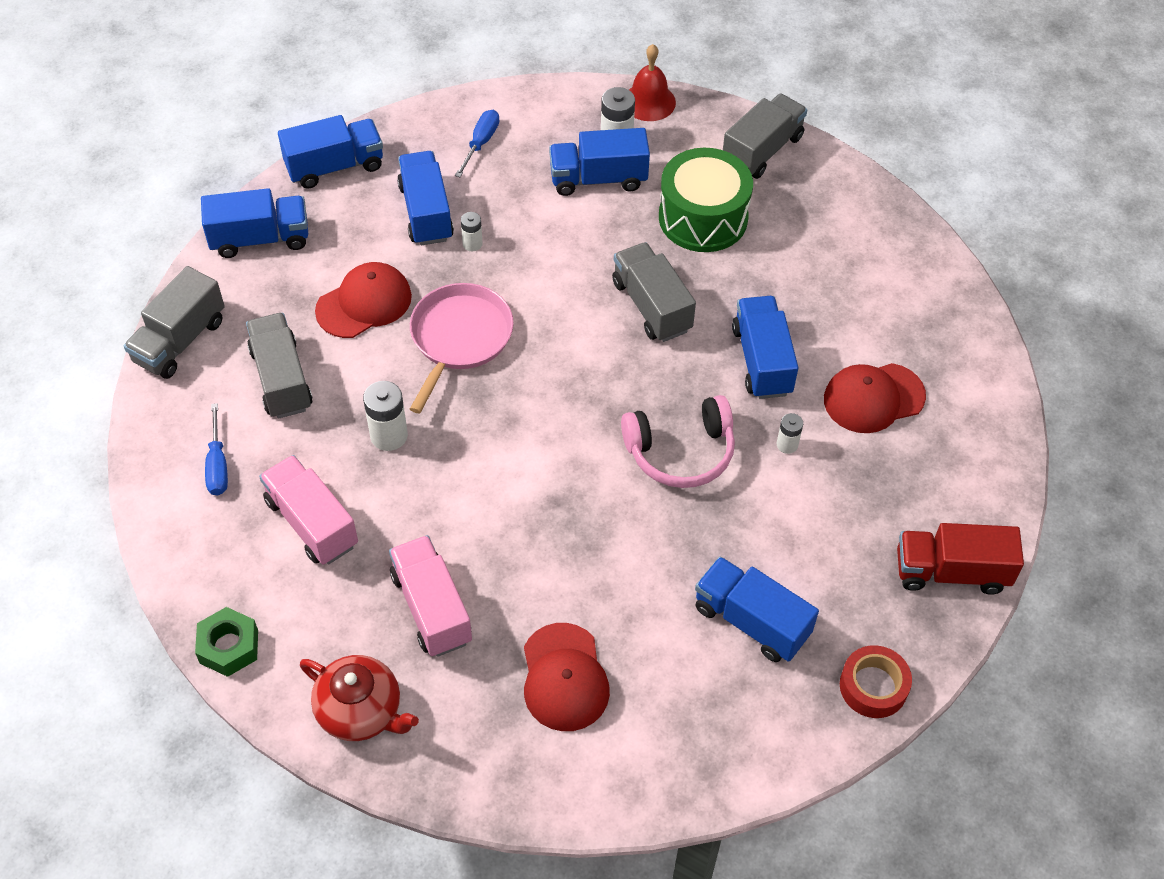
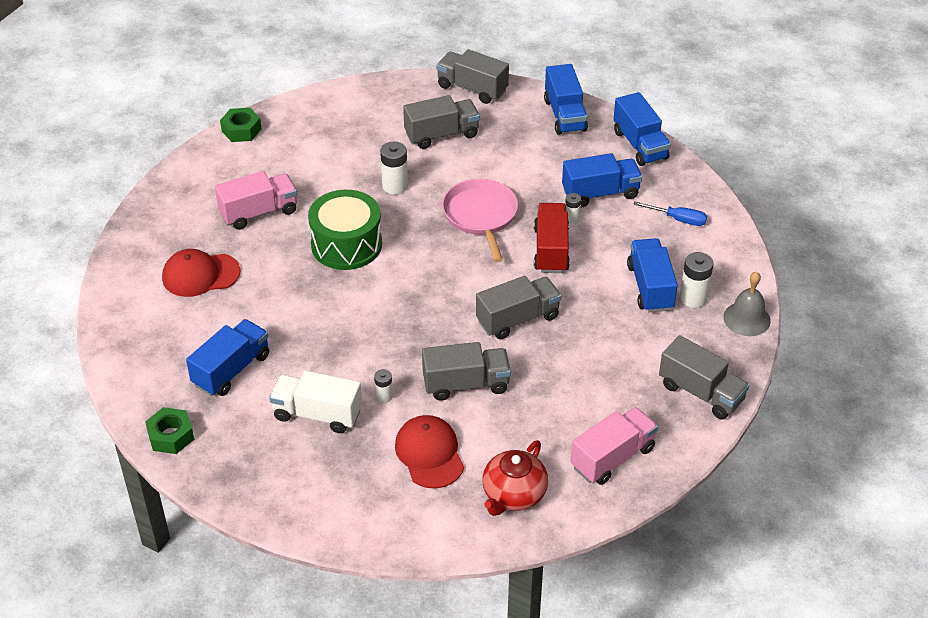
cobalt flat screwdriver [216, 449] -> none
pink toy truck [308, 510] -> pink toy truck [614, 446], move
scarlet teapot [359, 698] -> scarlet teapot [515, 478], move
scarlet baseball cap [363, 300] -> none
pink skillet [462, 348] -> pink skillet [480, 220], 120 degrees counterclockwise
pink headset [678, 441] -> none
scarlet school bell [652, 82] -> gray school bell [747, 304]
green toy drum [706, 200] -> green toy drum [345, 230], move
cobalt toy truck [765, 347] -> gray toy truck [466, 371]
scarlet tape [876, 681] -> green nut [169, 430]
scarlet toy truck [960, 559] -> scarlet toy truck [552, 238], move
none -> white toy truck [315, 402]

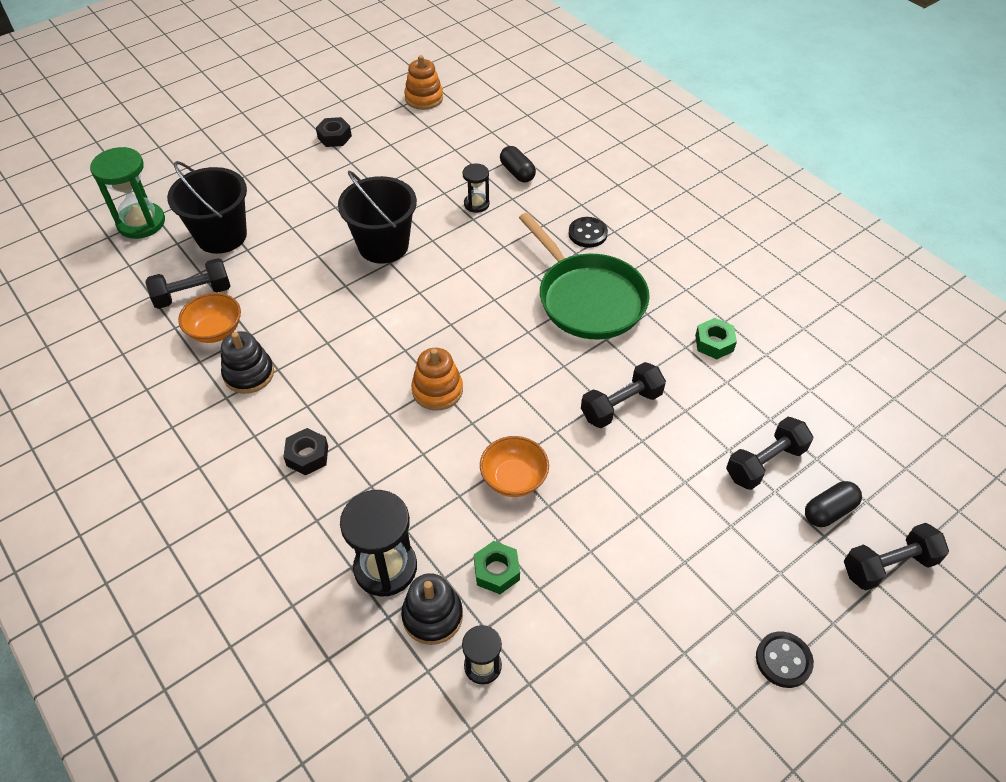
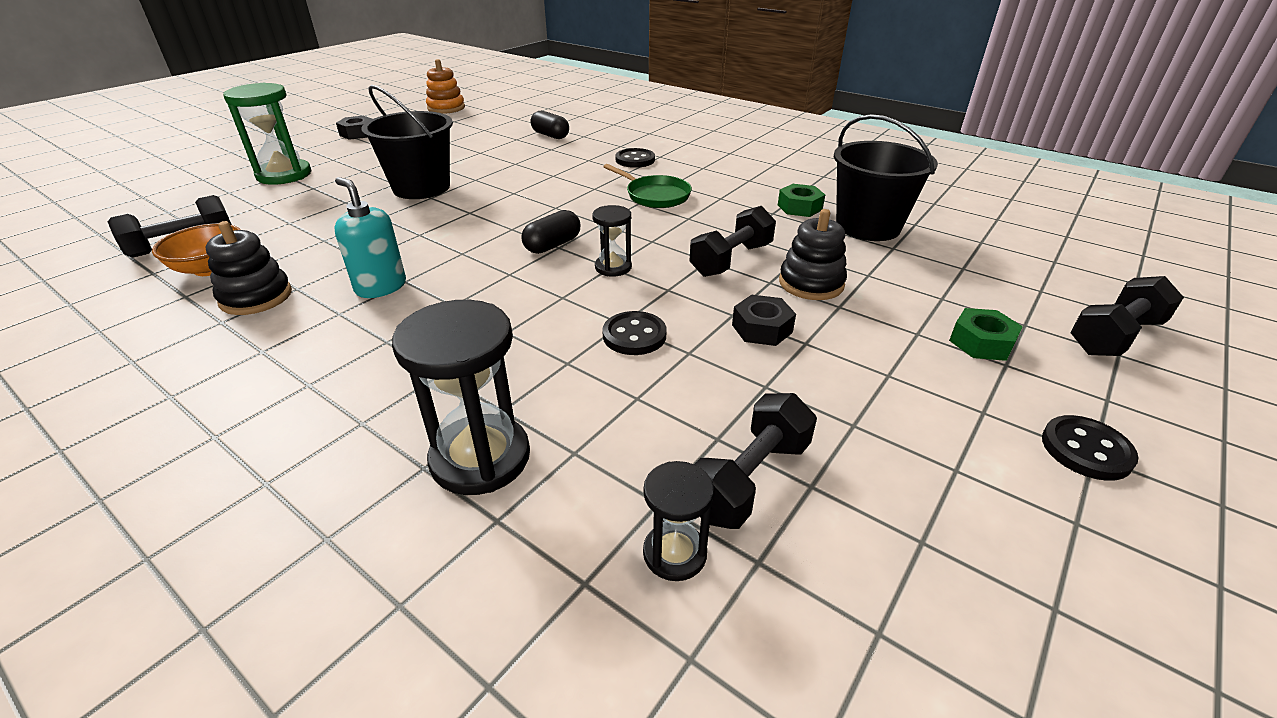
green sand timer [127, 193] -> green sand timer [267, 134], move
ebony bucket [207, 207] -> ebony bucket [886, 177], move
ebony nut [305, 452] -> ebony nut [764, 320], move
ebony stacking rings [432, 609] -> ebony stacking rings [813, 254], move
bright orange stacking rings [437, 379] -> none
ebony sand timer [476, 188] -> ebony sand timer [612, 241], move
green nut [497, 567] -> green nut [986, 334], move
bright orange deep dish [514, 466] -> ebony sewing button [634, 333]
green skillet [584, 275] -> green skillet [647, 186], x0.55
ebony hand weight [769, 453] -> ebony hand weight [755, 461], move
ebony capsule [833, 504] -> ebony capsule [551, 232], move
none -> aqua soap dispenser [370, 237]

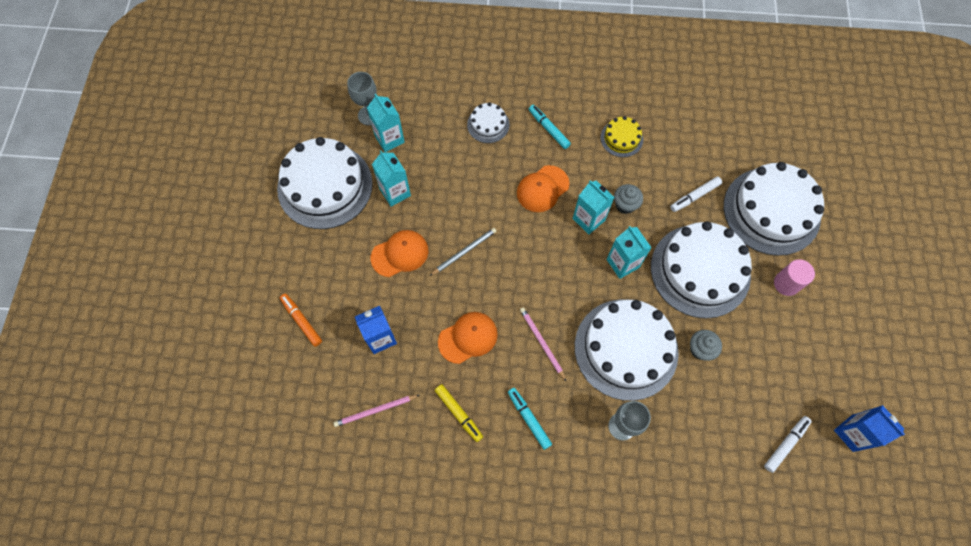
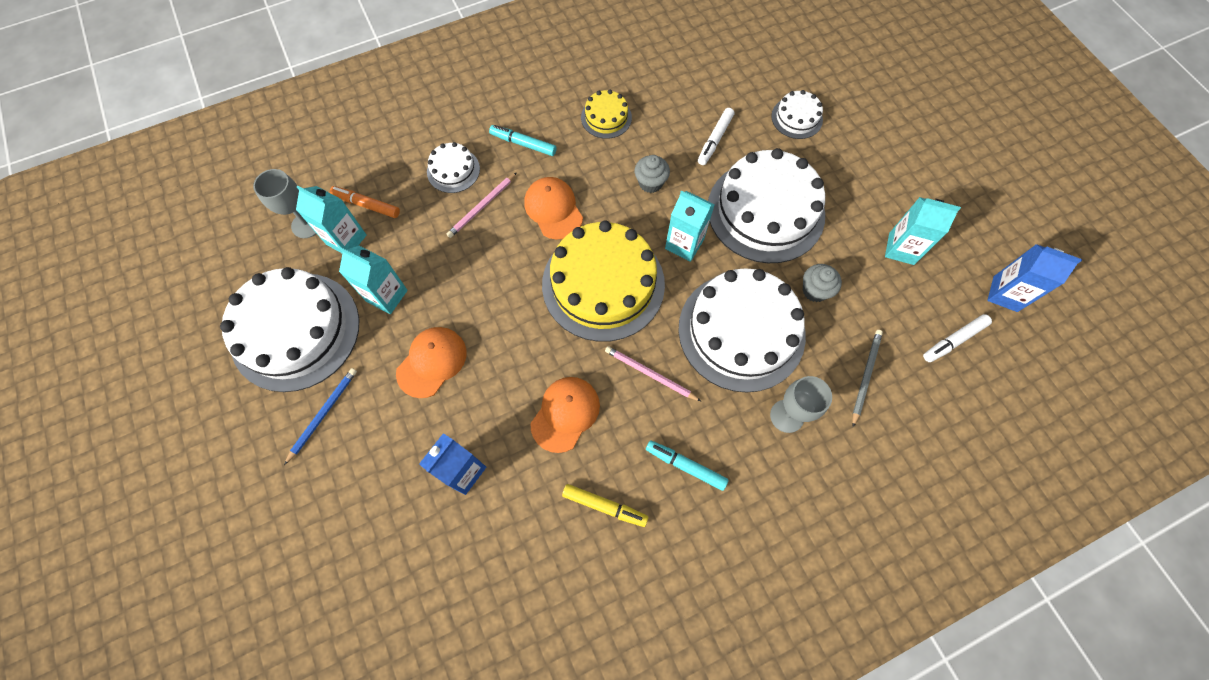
bright orange marker [301, 320] -> bright orange marker [365, 202], move
pink wooden pencil [376, 411] -> pink wooden pencil [482, 205], move
gray wooden pencil [463, 252] -> gray wooden pencil [867, 378], move
bright orange baseball cap [543, 188] -> bright orange baseball cap [553, 208], 135 degrees clockwise
aqua milk carton [593, 207] -> aqua milk carton [923, 231], move
white gateau [774, 209] -> white gateau [797, 114], x0.46
white marker [788, 444] -> white marker [957, 338], 135 degrees counterclockwise
pink solid cylinder [794, 277] -> none
none -> cobalt wooden pencil [320, 416]
none -> bright yellow gateau [603, 281]

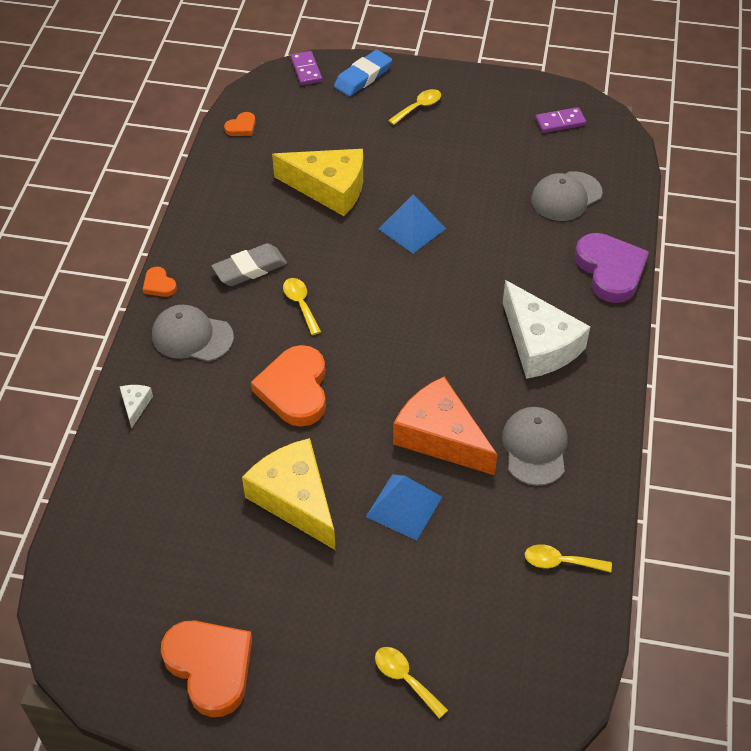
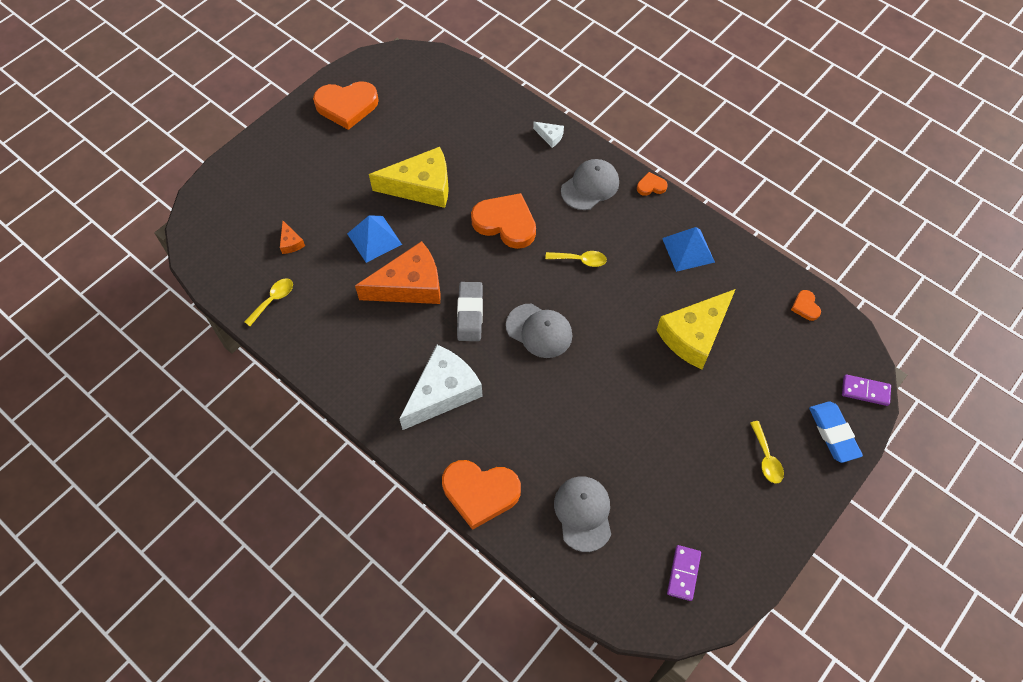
gray eraser [249, 264] -> gray eraser [470, 311], move
bright yellow spoon [411, 683] -> none
cobalt solid pyramid [412, 223] -> cobalt solid pyramid [688, 249], move
gray baseball cap [535, 446] -> gray baseball cap [539, 331], move
white piece of cheese [546, 329] -> white piece of cheese [441, 387], 135 degrees clockwise
violet love heart [612, 268] -> bright orange love heart [481, 495]
none -> bright orange piece of cheese [292, 237]

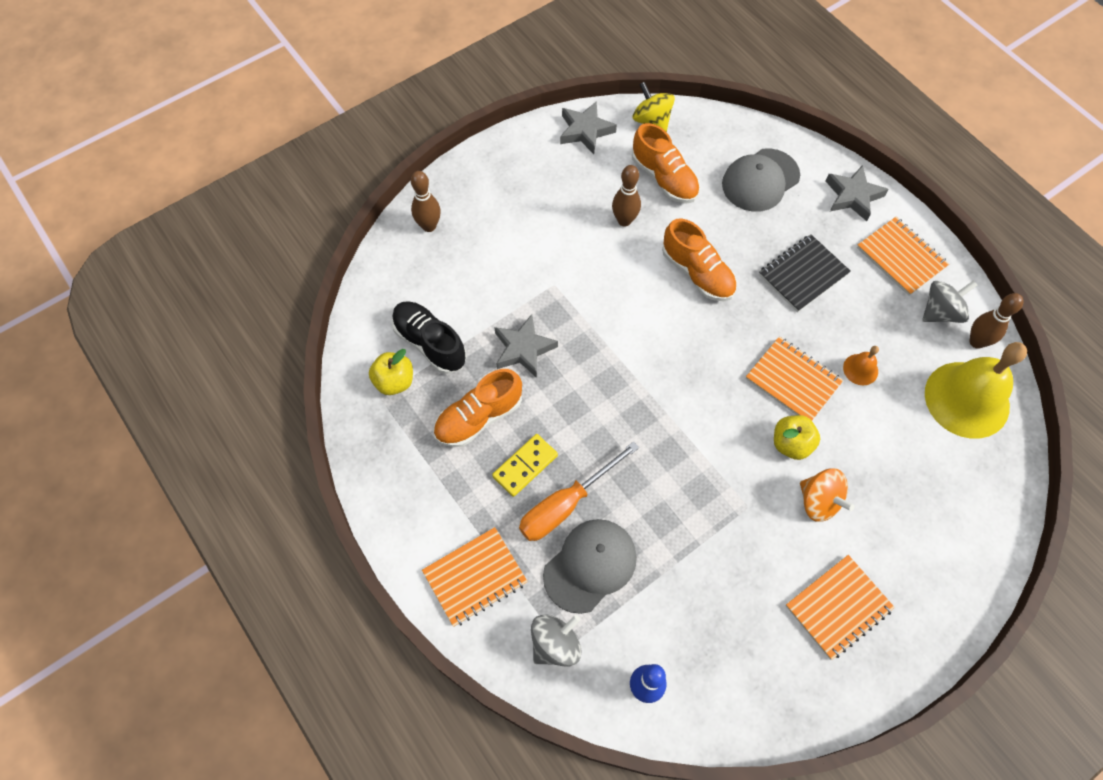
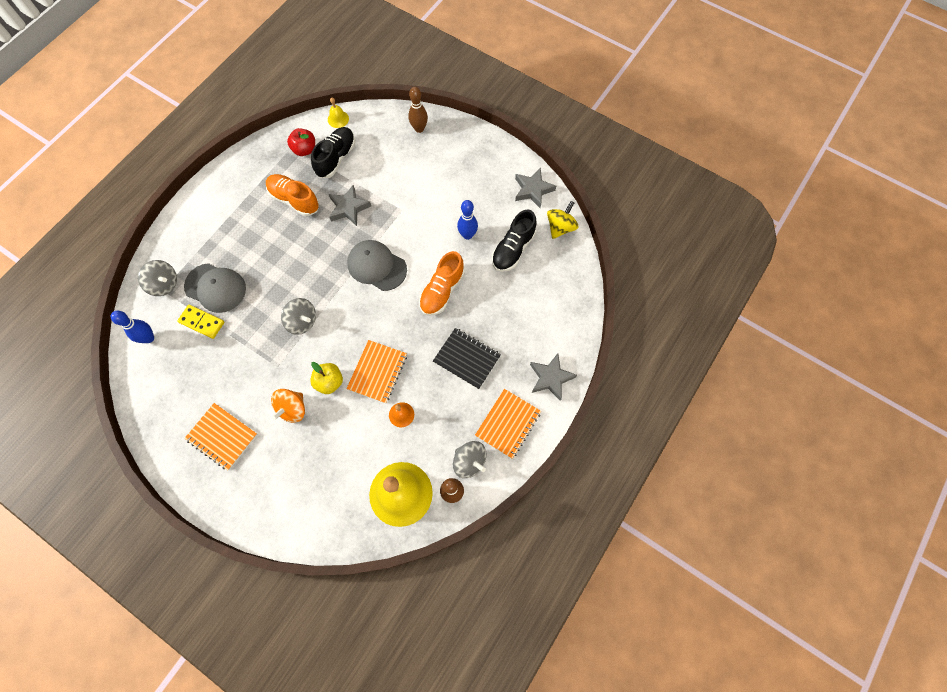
bright yellow toy apple [391, 372] -> scarlet toy apple [301, 142]
bright orange notepad [475, 577] -> none
bright yellow domino [525, 465] -> bright yellow domino [200, 322], move
bright orange flat screwdriver [579, 491] -> none
dark brown bowling pin [626, 196] -> cobalt bowling pin [467, 220]
bright orange shoe [666, 163] -> ebony shoe [514, 241]
gray baseball cap [761, 180] -> gray baseball cap [377, 265], move
none -> gray spinning top [298, 316]
none -> bright yellow school bell [338, 113]

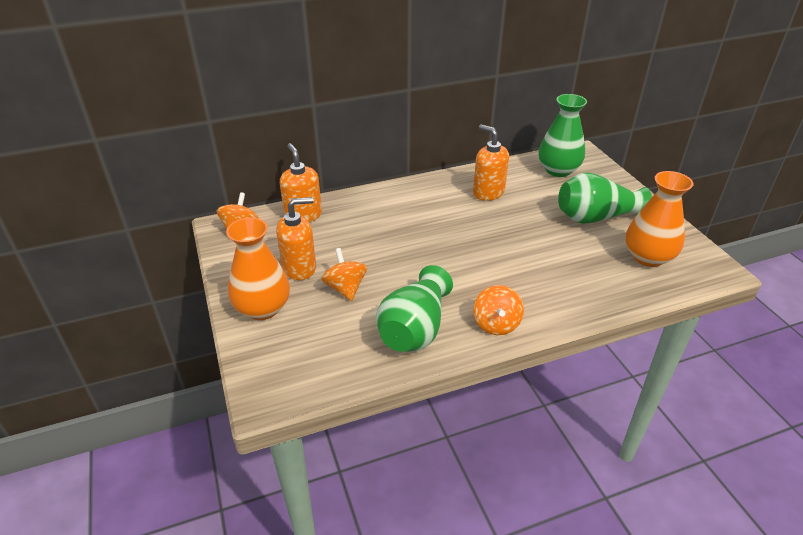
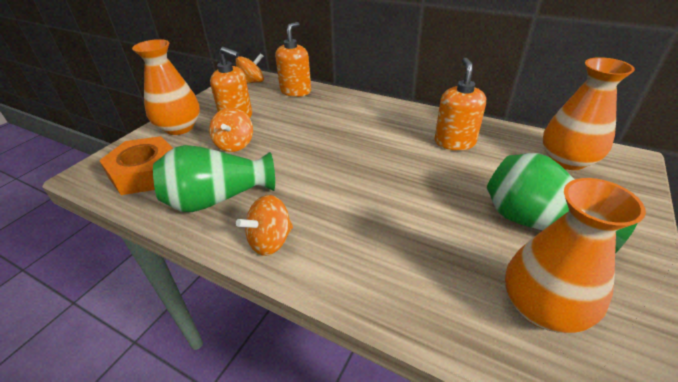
bright orange spinning top [344, 274] -> bright orange spinning top [231, 130], 150 degrees clockwise
green flower vase [563, 135] -> bright orange flower vase [589, 113]
none -> bright orange nut [136, 165]

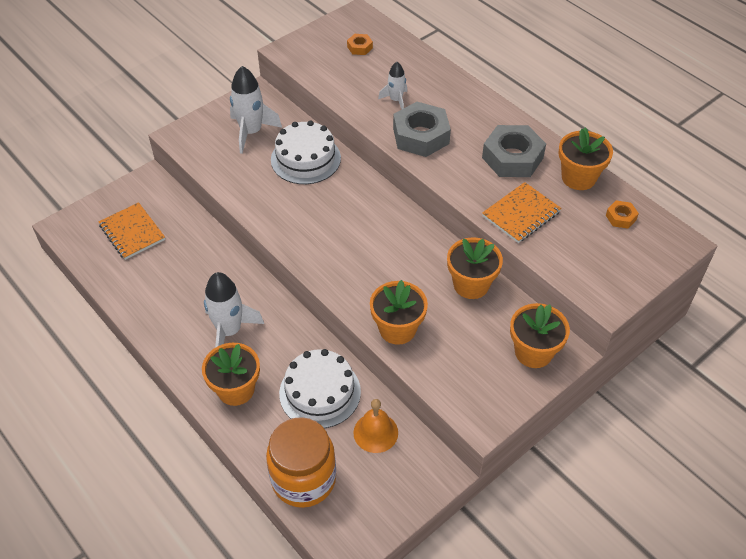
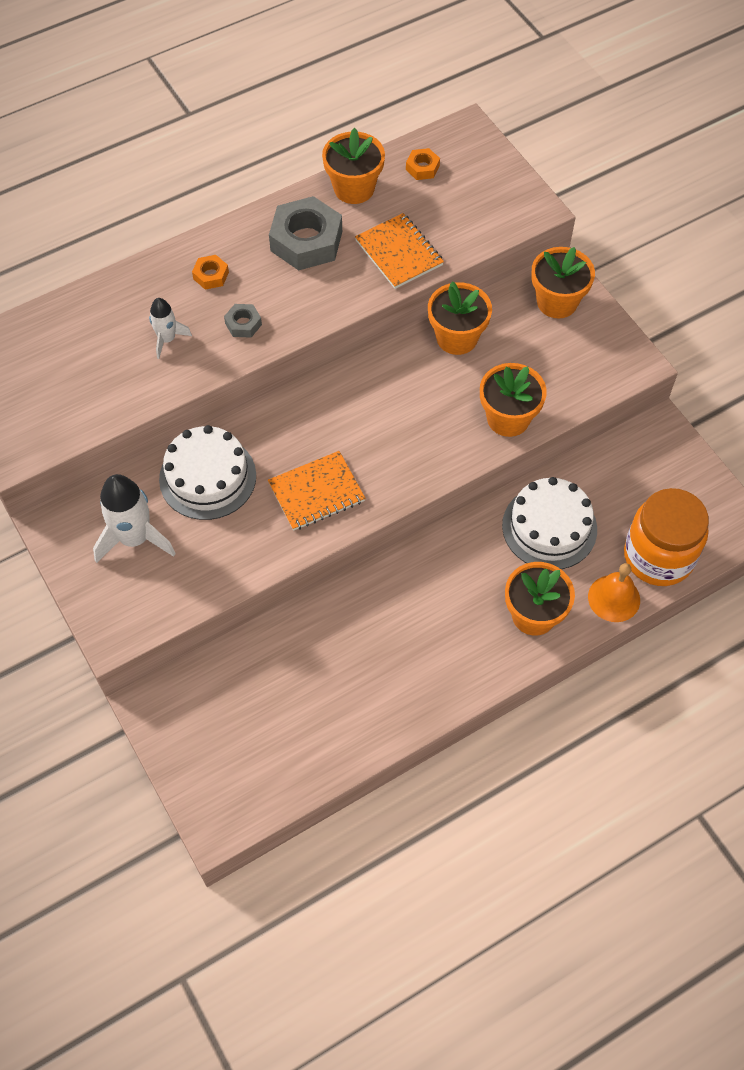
bright orange notepad [131, 231] -> bright orange notepad [316, 491], move
white rocket [234, 310] -> none
bright orange nut [360, 44] -> bright orange nut [210, 272], move
bright orange school bell [375, 426] -> bright orange school bell [614, 592], move
gray nut [422, 129] -> gray nut [243, 321], x0.47

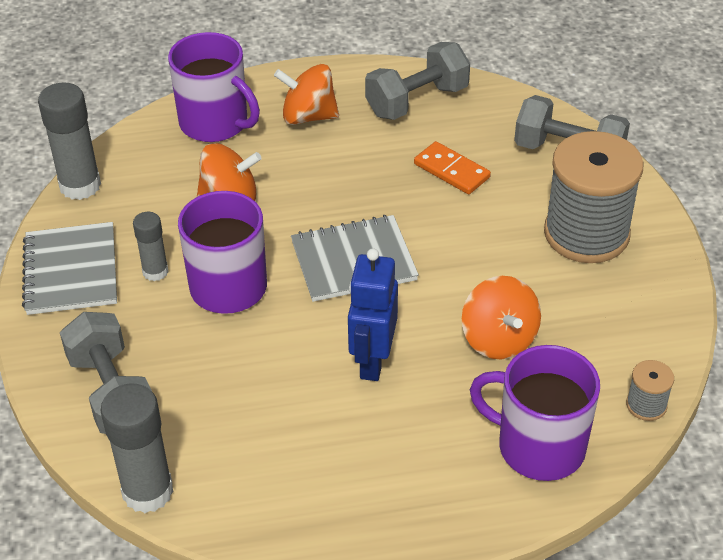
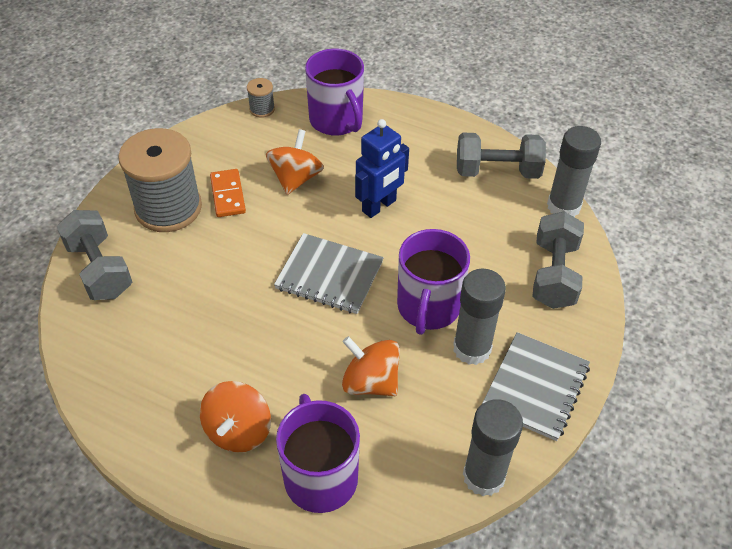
gray stick of glue [150, 246] -> gray stick of glue [479, 316], x1.71
bright orange spinning top [306, 94] -> bright orange spinning top [235, 416], 60 degrees clockwise
gray hand weight [417, 81] -> gray hand weight [501, 156], move
bright orange domino [452, 167] -> bright orange domino [228, 193], move

